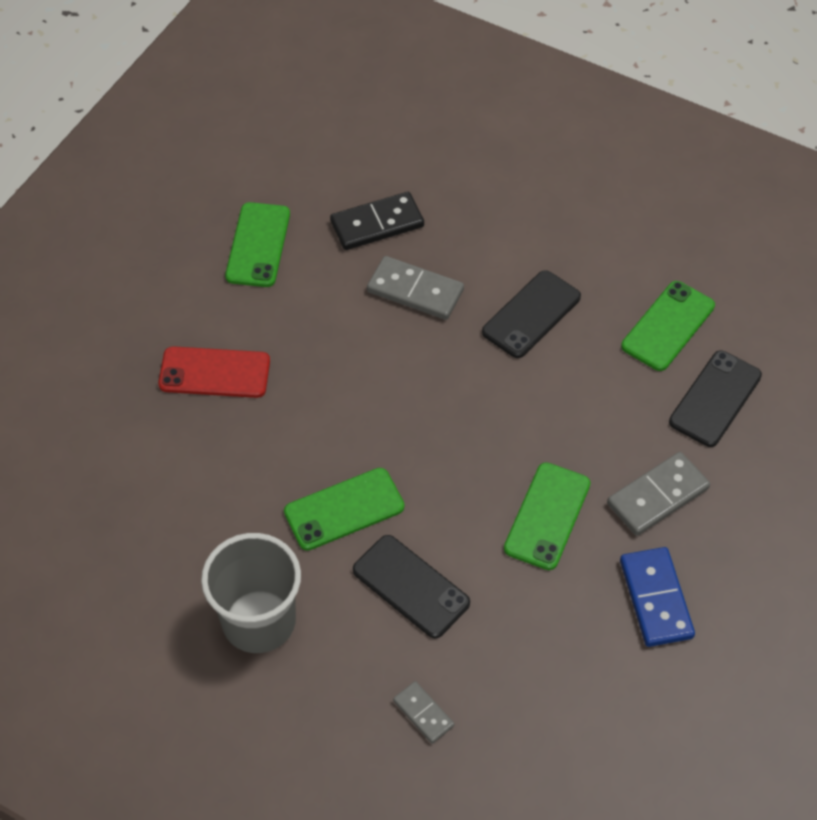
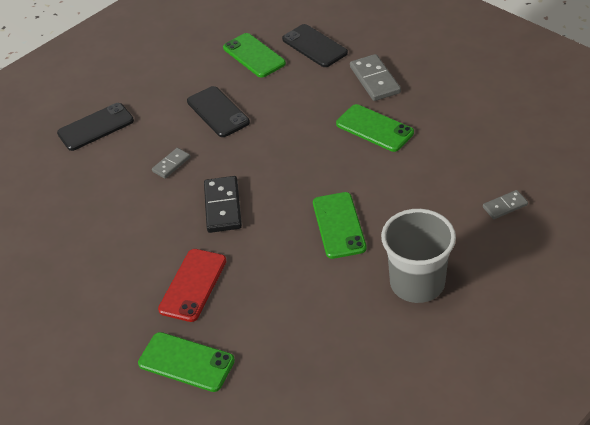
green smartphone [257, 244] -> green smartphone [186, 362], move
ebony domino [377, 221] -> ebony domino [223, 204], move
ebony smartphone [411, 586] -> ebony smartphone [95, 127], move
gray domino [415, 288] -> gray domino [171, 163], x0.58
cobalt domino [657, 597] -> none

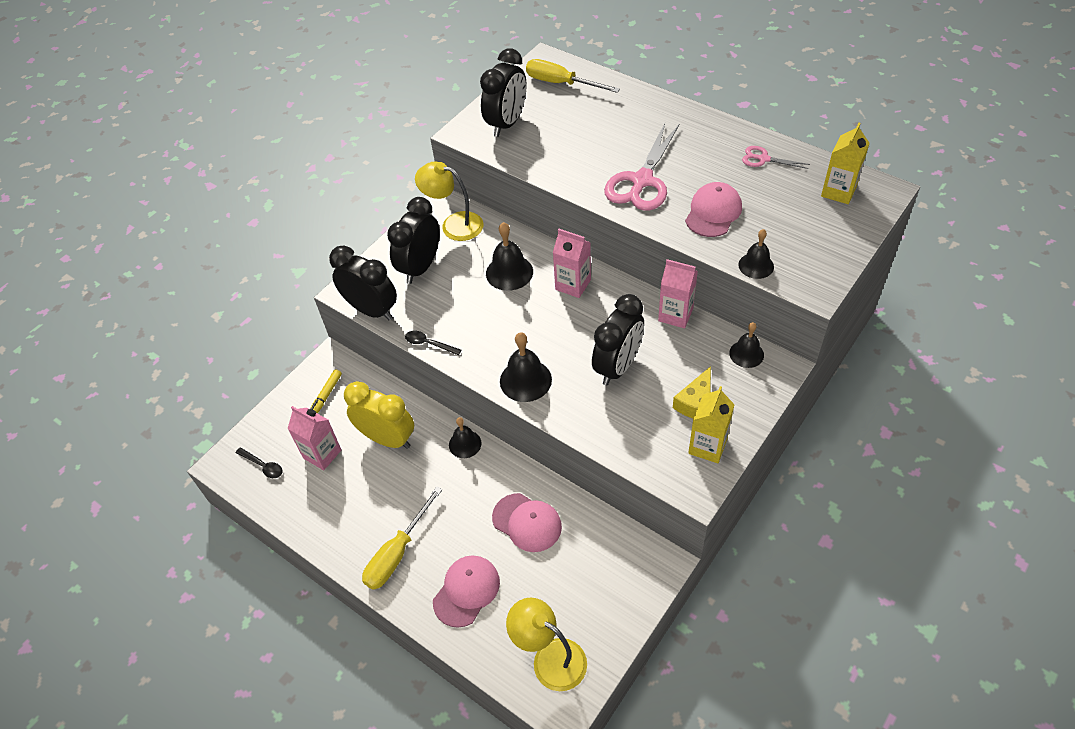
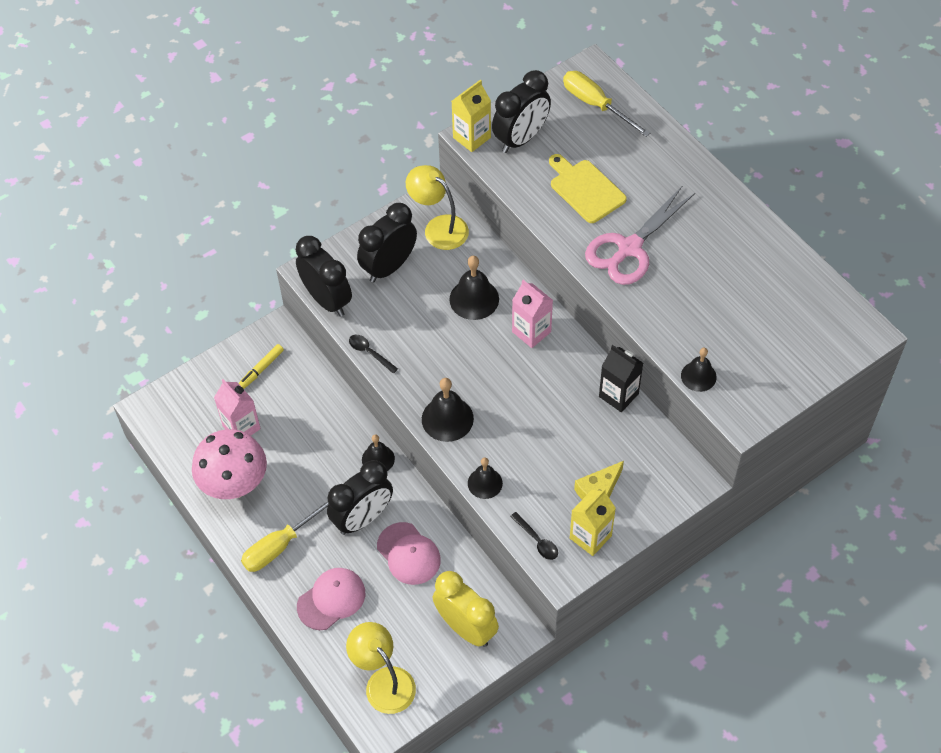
ebony spoon [259, 462] -> ebony spoon [534, 536], move
bright yellow clock [379, 415] -> bright yellow clock [466, 609], move
ebony clock [618, 339] -> ebony clock [360, 497], move
pink milk carton [678, 293] -> ebony milk carton [621, 378]
pink baseball cap [713, 209] -> none
ebony school bell [746, 345] -> ebony school bell [485, 478], move
pink pair of scissors [776, 157] -> none
bright yellow milk carton [845, 163] -> bright yellow milk carton [471, 116], move
none -> pink toadstool [229, 464]
none -> bright yellow cutting board [588, 188]

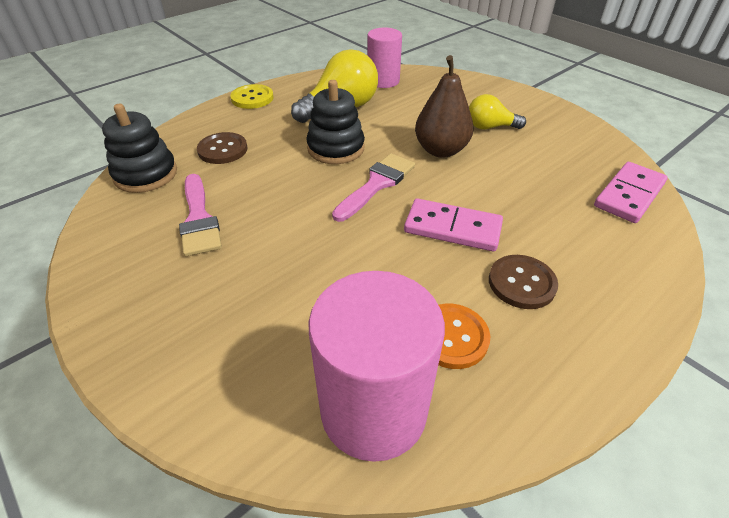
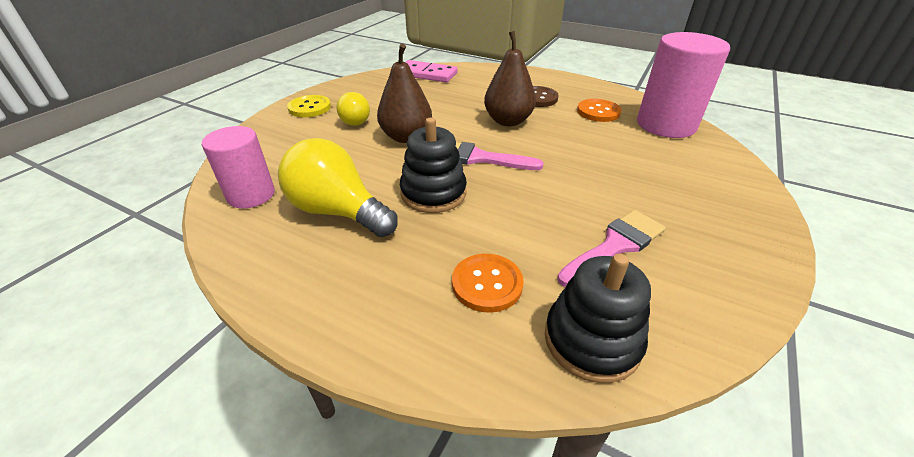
dark brown sewing button [222, 148] -> bright orange sewing button [488, 283]
bright yellow sewing button [252, 96] -> bright yellow sewing button [309, 106], move
pink domino [453, 225] -> dark brown toy pear [510, 78]

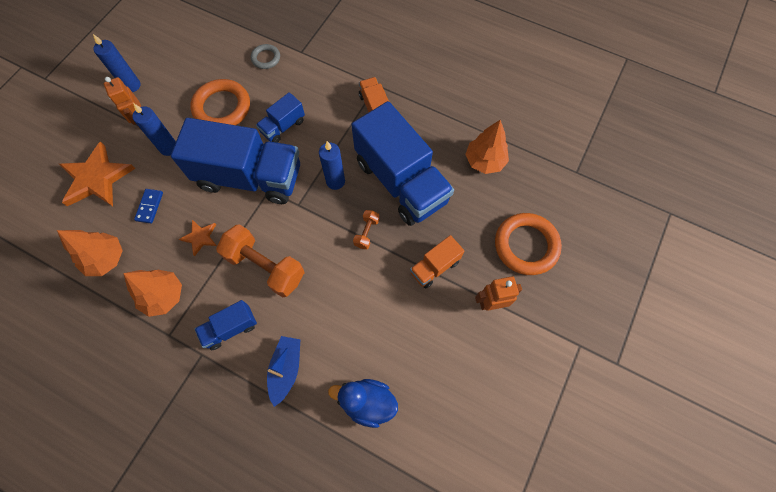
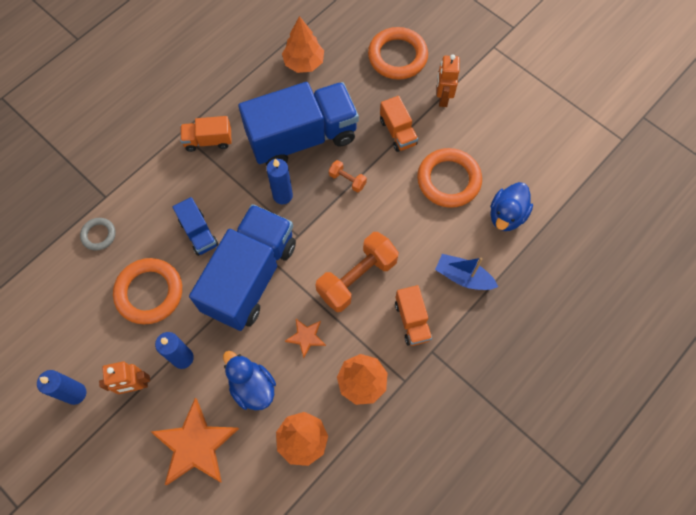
cobalt domino [148, 206] -> cobalt toy duck [249, 380]
cobalt toy truck [226, 325] -> bright orange toy truck [413, 315]
none -> bright orange hoop [449, 178]

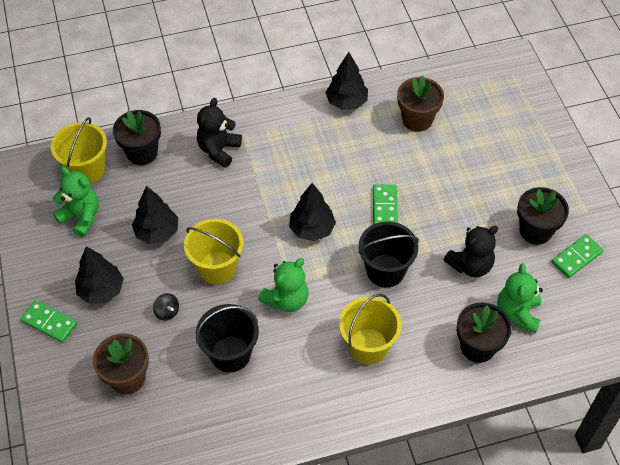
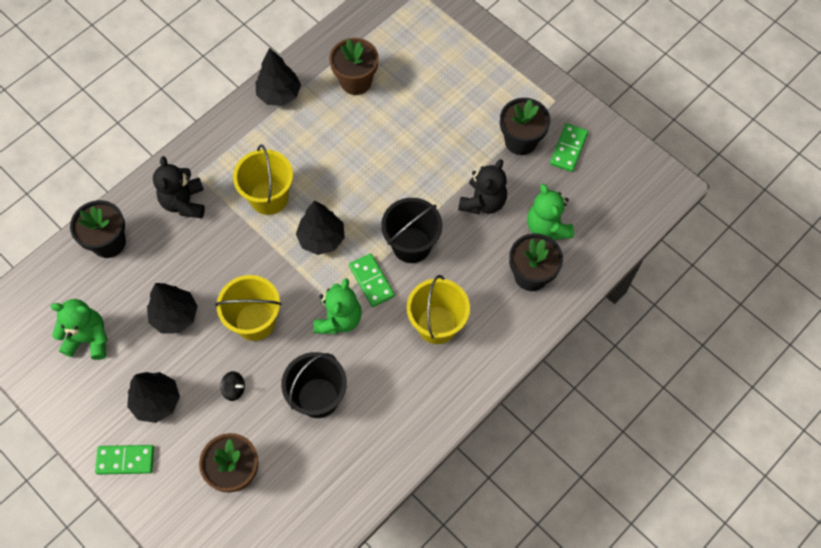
bright yellow bucket [79, 150] -> bright yellow bucket [263, 180], move
green domino [385, 204] -> green domino [372, 280], move

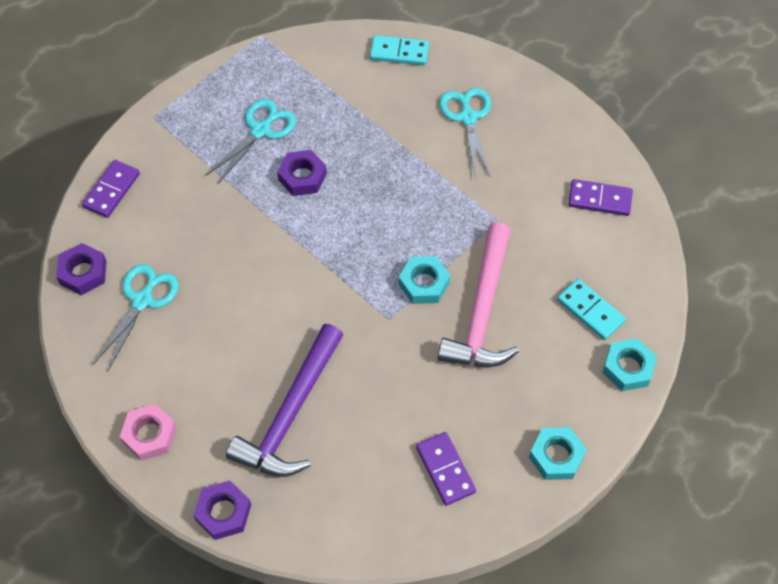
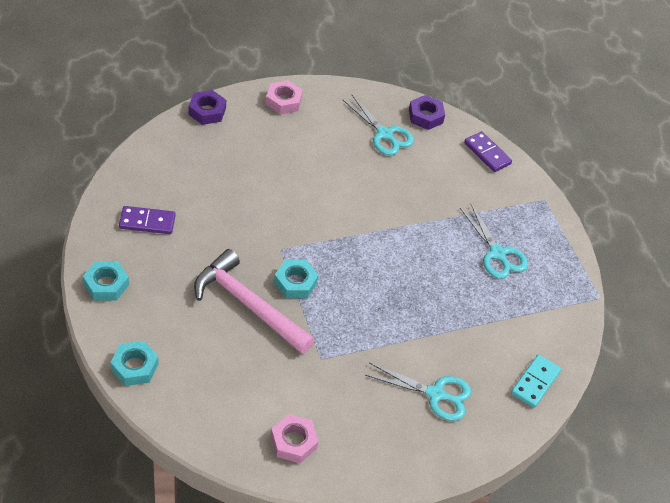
violet claw hammer [284, 400] -> none
violet nut [302, 173] -> none
aqua domino [591, 309] -> none
violet domino [600, 197] -> pink nut [295, 438]

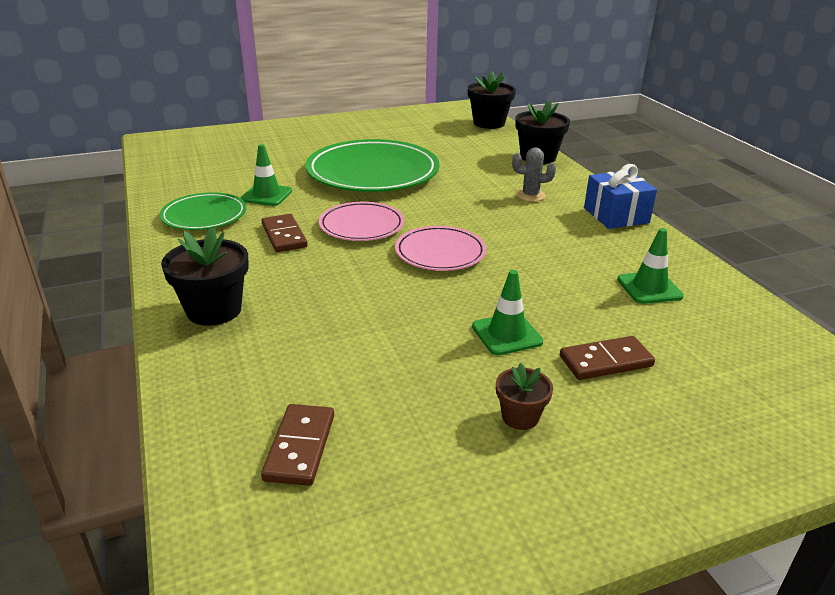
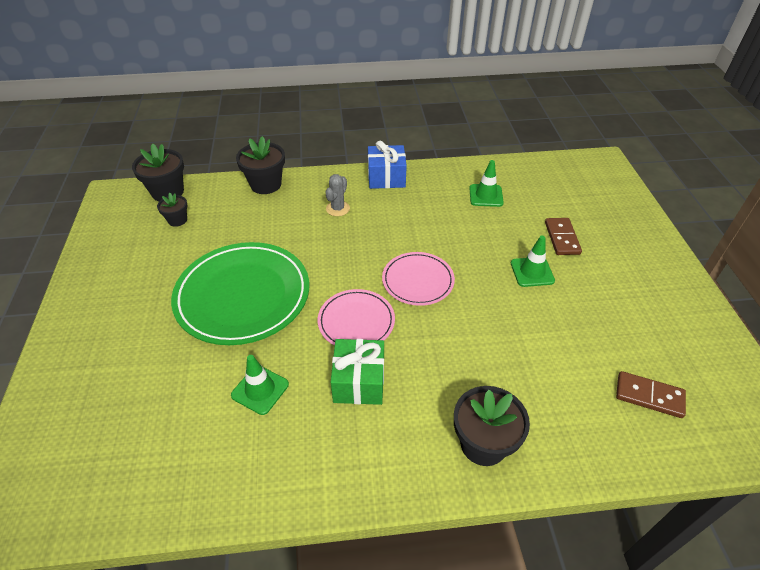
green flat dish [203, 211] -> none
dark brown domino [284, 233] -> green gift [357, 372]
dark brown flower pot [524, 396] -> none
none -> ebony flower pot [172, 210]

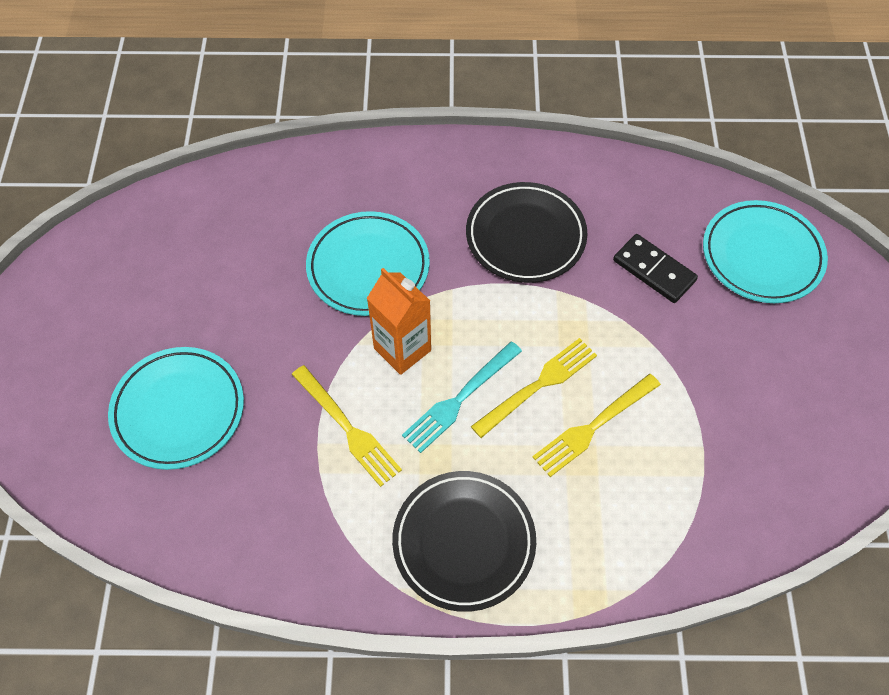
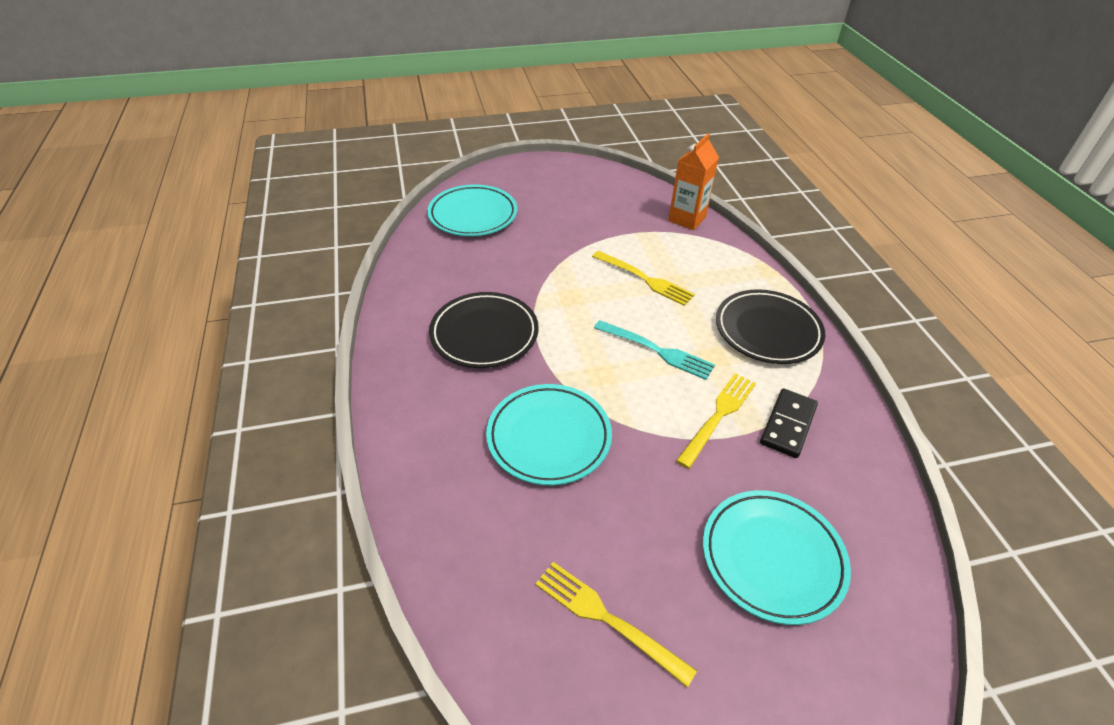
bright orange milk carton [399, 321] -> bright orange milk carton [693, 181], move
bright yellow dinner fork [534, 388] -> bright yellow dinner fork [616, 625], move
ebony domino [655, 268] -> ebony domino [789, 423], move

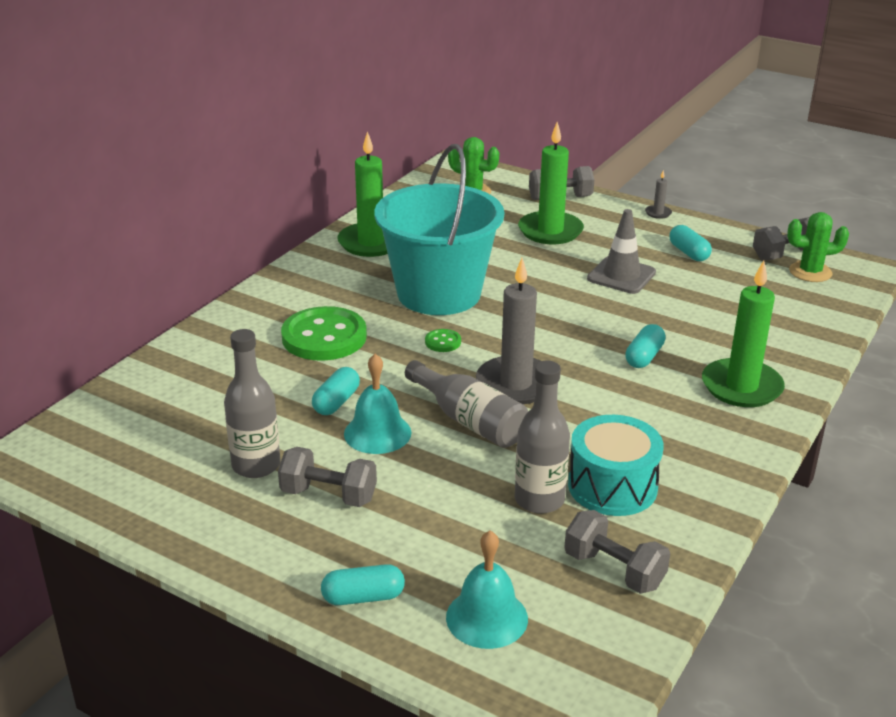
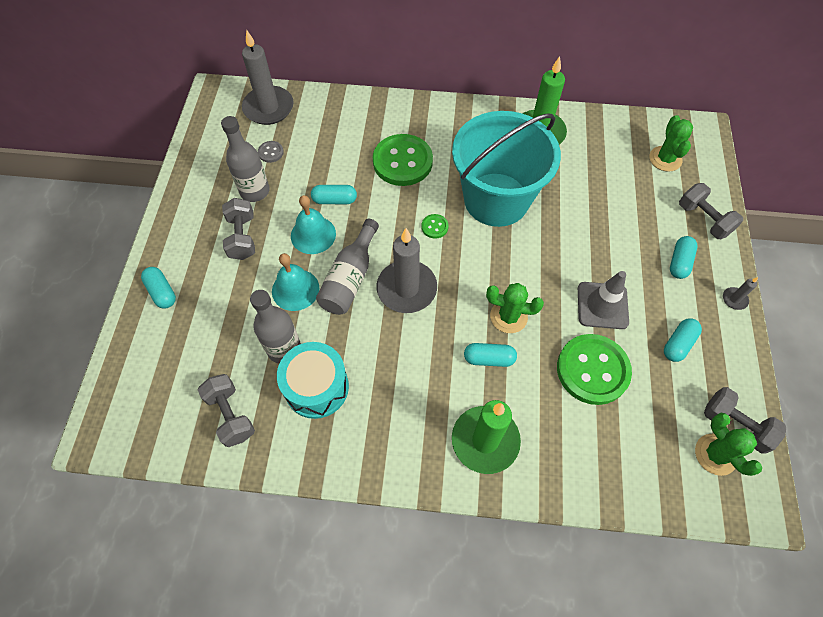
aqua school bell [487, 589] -> aqua school bell [295, 282], move
green candle [551, 183] -> none
gray hand weight [617, 552] -> gray hand weight [226, 410], 45 degrees counterclockwise
none -> gray candle [268, 77]
none -> gray sewing button [271, 152]
none -> green cactus [515, 308]
none -> green sewing button [594, 369]
none -> aqua capsule [683, 257]

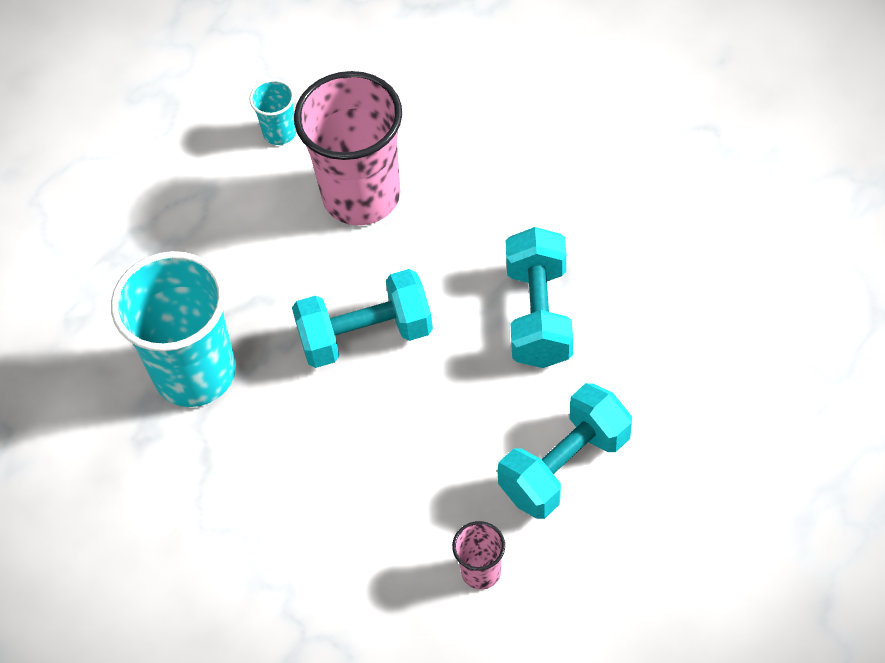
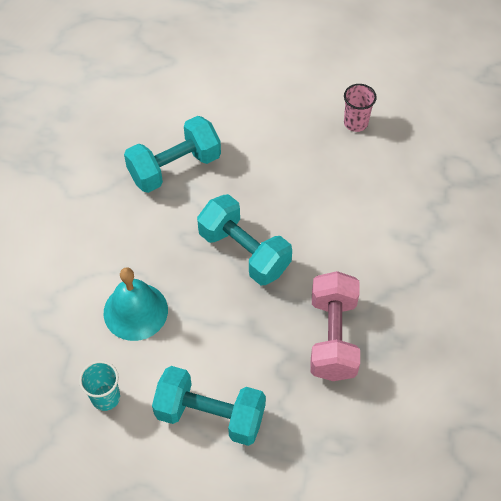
aqua beaker [173, 329] -> pink hand weight [335, 326]
pink beaker [348, 148] -> aqua school bell [136, 304]
aqua hand weight [564, 451] -> aqua hand weight [209, 406], move

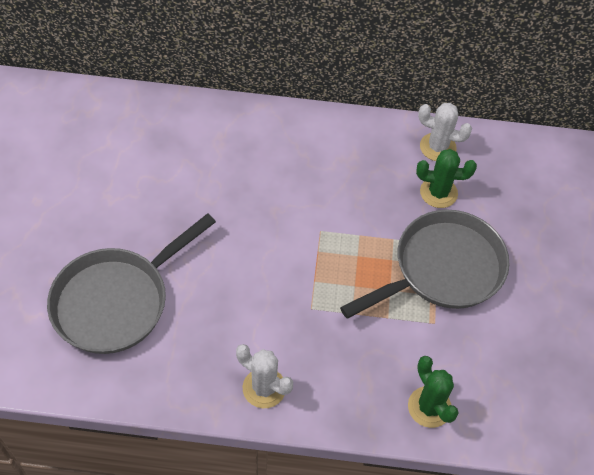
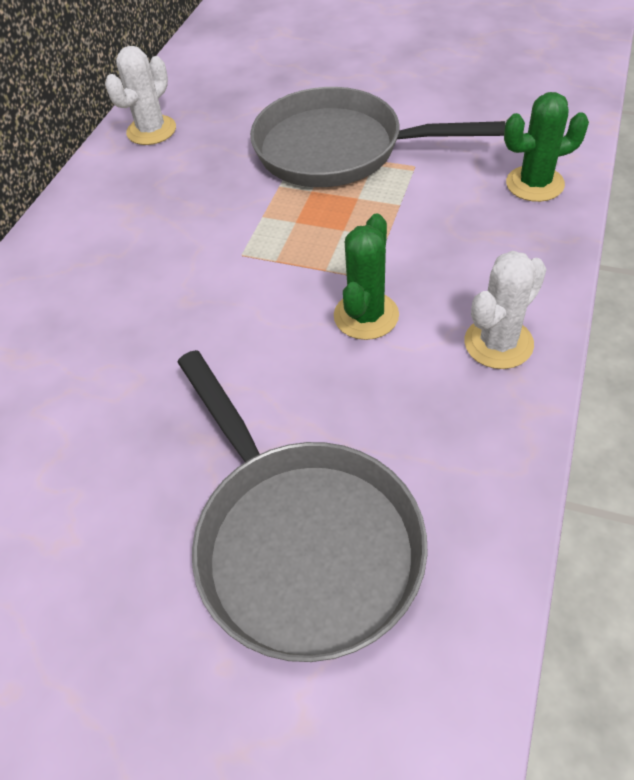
gray skillet [425, 264] -> gray skillet [377, 137], 60 degrees counterclockwise
green cactus [446, 178] -> green cactus [366, 276], move

